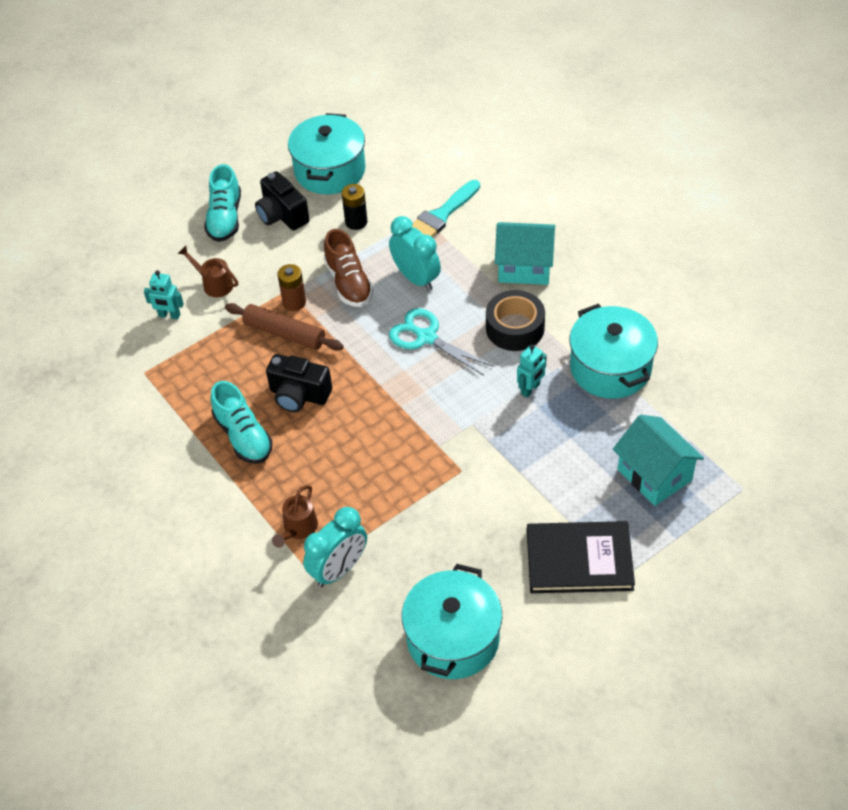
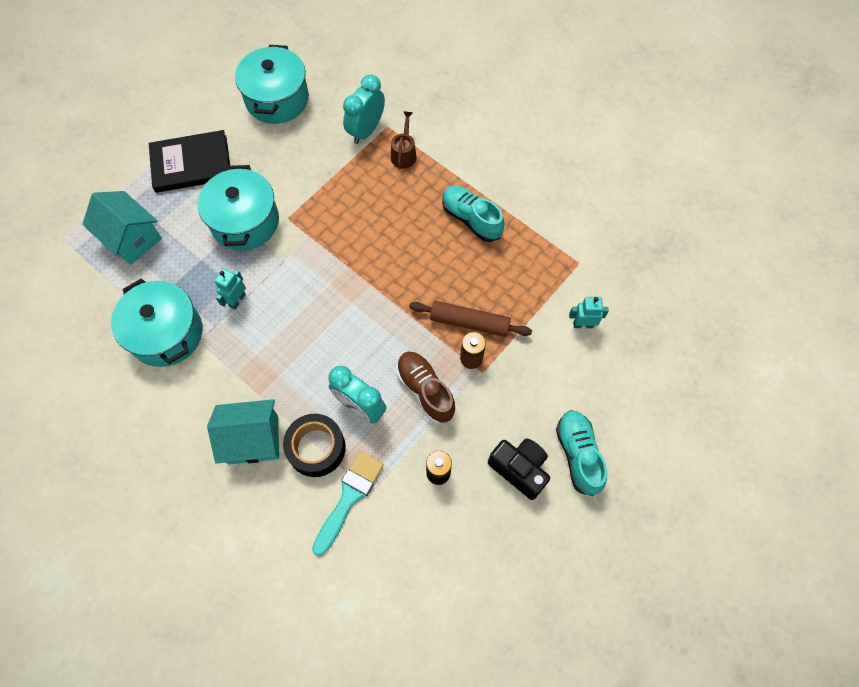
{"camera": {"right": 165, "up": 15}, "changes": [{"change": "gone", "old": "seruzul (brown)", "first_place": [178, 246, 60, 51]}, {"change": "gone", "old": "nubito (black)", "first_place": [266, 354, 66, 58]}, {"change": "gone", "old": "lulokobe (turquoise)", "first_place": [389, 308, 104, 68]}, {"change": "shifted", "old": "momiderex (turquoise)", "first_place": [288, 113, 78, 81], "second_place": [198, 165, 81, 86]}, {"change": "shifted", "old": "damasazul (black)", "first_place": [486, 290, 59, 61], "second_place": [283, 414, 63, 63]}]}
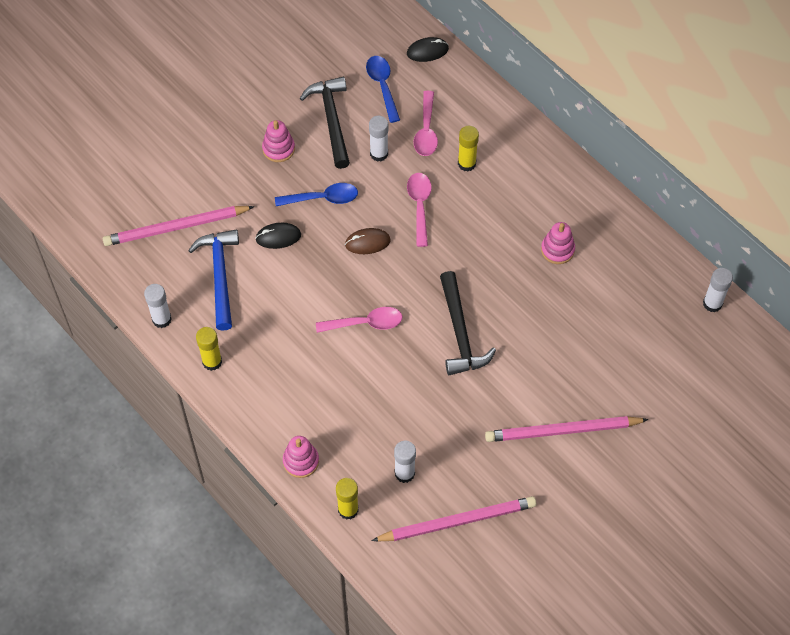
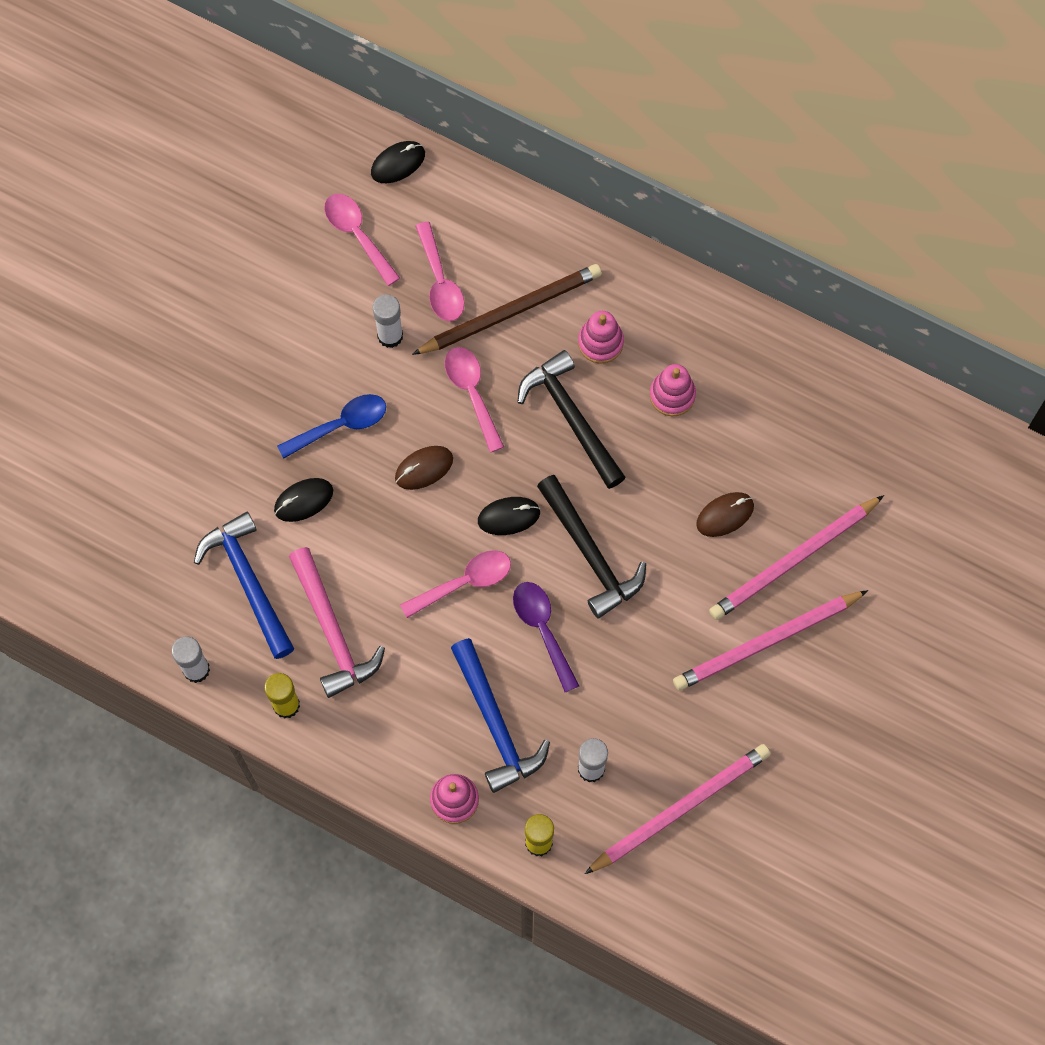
{"camera": {"right": -20, "up": 10}, "changes": [{"change": "gone", "old": "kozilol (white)", "first_place": [703, 268, 30, 44]}, {"change": "new", "new": "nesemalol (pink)", "second_place": [289, 547, 96, 151]}, {"change": "new", "new": "nesemalol (blue)", "second_place": [451, 638, 99, 155]}, {"change": "new", "new": "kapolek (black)", "second_place": [478, 497, 62, 38]}, {"change": "new", "new": "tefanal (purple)", "second_place": [513, 582, 66, 110]}, {"change": "new", "new": "kapolek (brown)", "second_place": [696, 492, 58, 45]}, {"change": "shifted", "old": "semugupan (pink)", "first_place": [103, 206, 152, 40], "second_place": [709, 495, 175, 125]}, {"change": "shifted", "old": "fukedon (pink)", "first_place": [262, 120, 33, 42], "second_place": [578, 311, 46, 53]}, {"change": "shifted", "old": "nesemalol (black)", "first_place": [300, 77, 50, 92], "second_place": [518, 350, 108, 139]}, {"change": "swapped", "old": "kozilol (yellow)", "new": "semugupan (brown)", "first_place": [458, 126, 21, 46], "second_place": [412, 264, 190, 91]}, {"change": "repainted", "old": "tefanal (blue)", "new": "tefanal (pink)", "first_place": [366, 56, 34, 67], "second_place": [324, 194, 76, 92]}]}
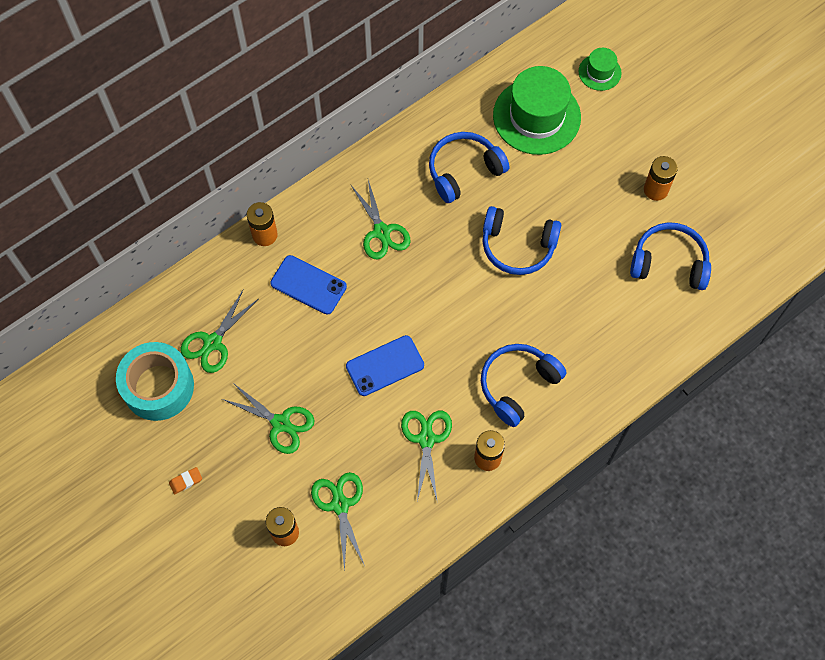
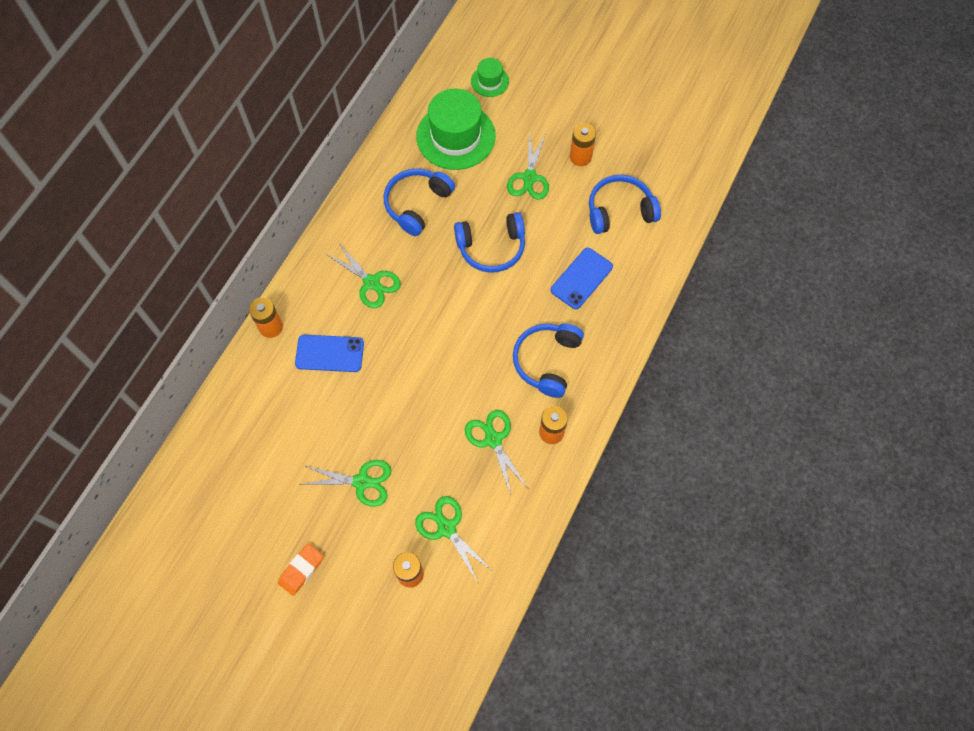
{"camera": {"right": -25, "up": 0}, "changes": [{"change": "gone", "old": "damasazul (turquoise)", "first_place": [116, 342, 78, 79]}, {"change": "shifted", "old": "lulokobe (green)", "first_place": [181, 289, 77, 84], "second_place": [507, 132, 42, 68]}, {"change": "shifted", "old": "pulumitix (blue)", "first_place": [346, 335, 78, 61], "second_place": [551, 248, 62, 61]}, {"change": "scaled", "old": "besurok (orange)", "first_place": [169, 467, 33, 27], "second_place": [278, 544, 45, 52], "factor": 1.58}]}
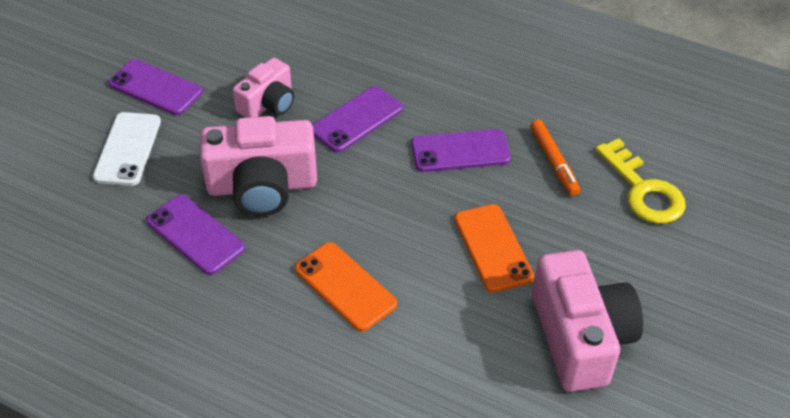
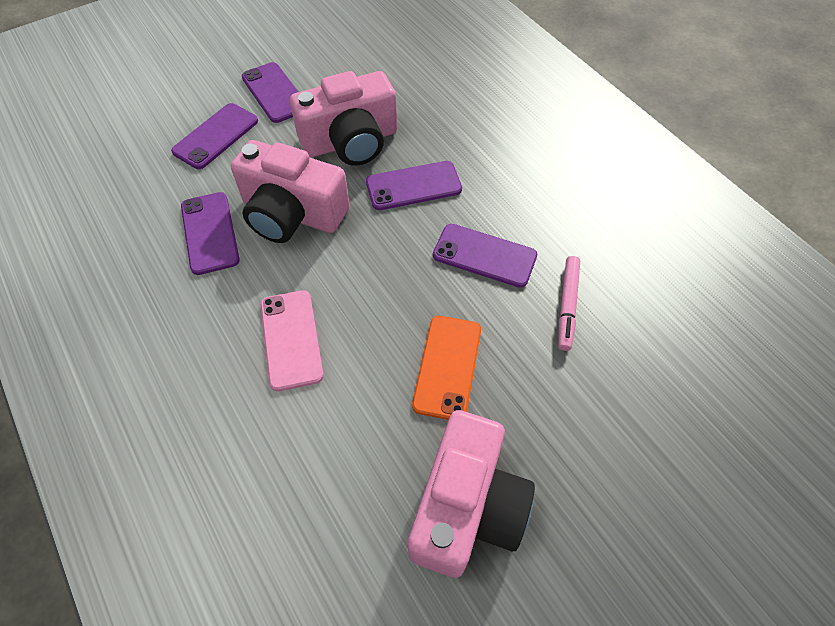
{"camera": {"right": 30, "up": 10}, "changes": [{"change": "gone", "old": "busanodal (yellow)", "first_place": [595, 138, 91, 86]}, {"change": "repainted", "old": "pulumitix (white)", "new": "pulumitix (purple)", "first_place": [93, 112, 68, 74], "second_place": [171, 103, 87, 66]}, {"change": "repainted", "old": "pulumitix (orange)", "new": "pulumitix (pink)", "first_place": [295, 242, 102, 89], "second_place": [260, 290, 64, 101]}, {"change": "repainted", "old": "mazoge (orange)", "new": "mazoge (pink)", "first_place": [530, 120, 50, 76], "second_place": [558, 256, 22, 95]}, {"change": "scaled", "old": "nubito (pink)", "first_place": [232, 58, 62, 60], "second_place": [290, 71, 107, 95], "factor": 1.67}]}
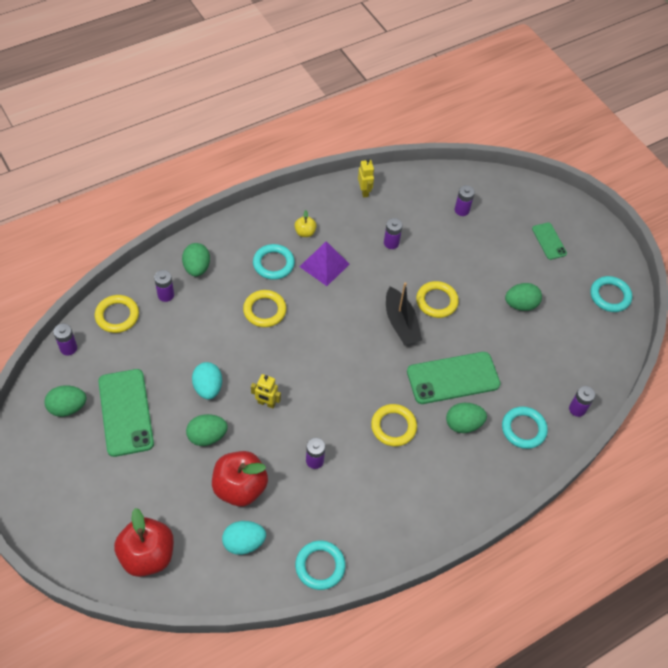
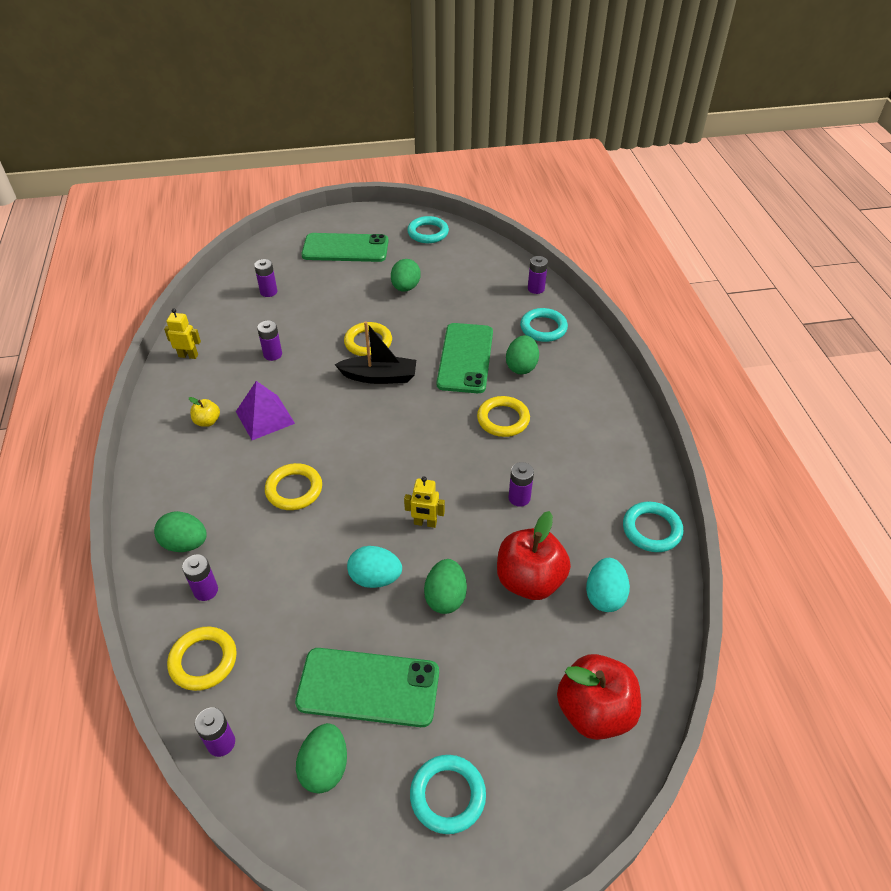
{"camera": {"right": -65, "up": -10}, "changes": [{"change": "shifted", "old": "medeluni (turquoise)", "first_place": [253, 244, 42, 36], "second_place": [410, 755, 76, 79]}, {"change": "rotated", "old": "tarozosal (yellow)", "first_place": [251, 374, 30, 34], "second_place": [404, 476, 41, 52], "degrees": 60}, {"change": "scaled", "old": "pulumitix (green)", "first_place": [532, 222, 35, 38], "second_place": [301, 233, 88, 29], "factor": 1.87}]}
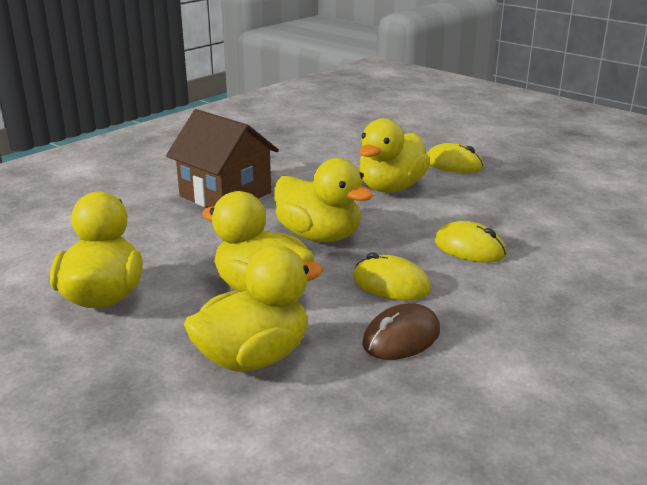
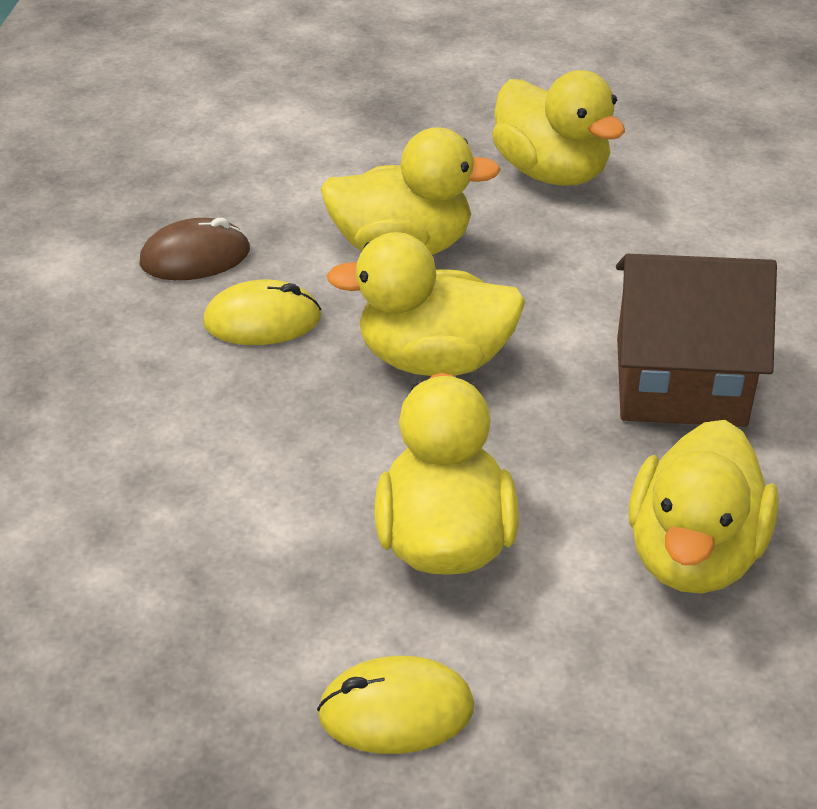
{"camera": {"right": 145, "up": 15}, "changes": [{"change": "gone", "old": "kapolek (yellow)", "first_place": [435, 221, 72, 42]}, {"change": "shifted", "old": "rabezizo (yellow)", "first_place": [184, 246, 139, 126], "second_place": [629, 420, 150, 174]}, {"change": "rotated", "old": "kapolek (brown)", "first_place": [362, 303, 78, 57], "second_place": [139, 218, 111, 62], "degrees": 60}]}
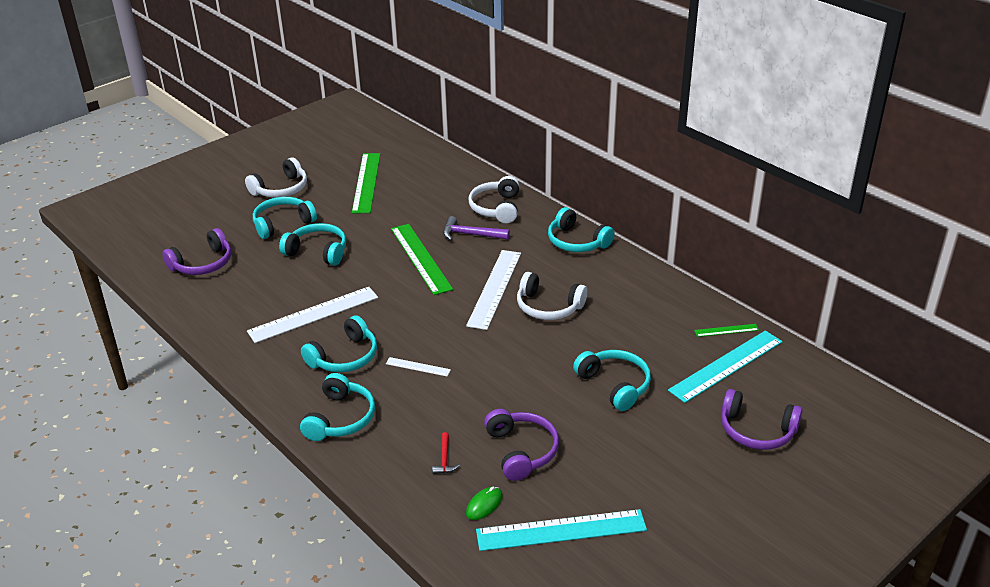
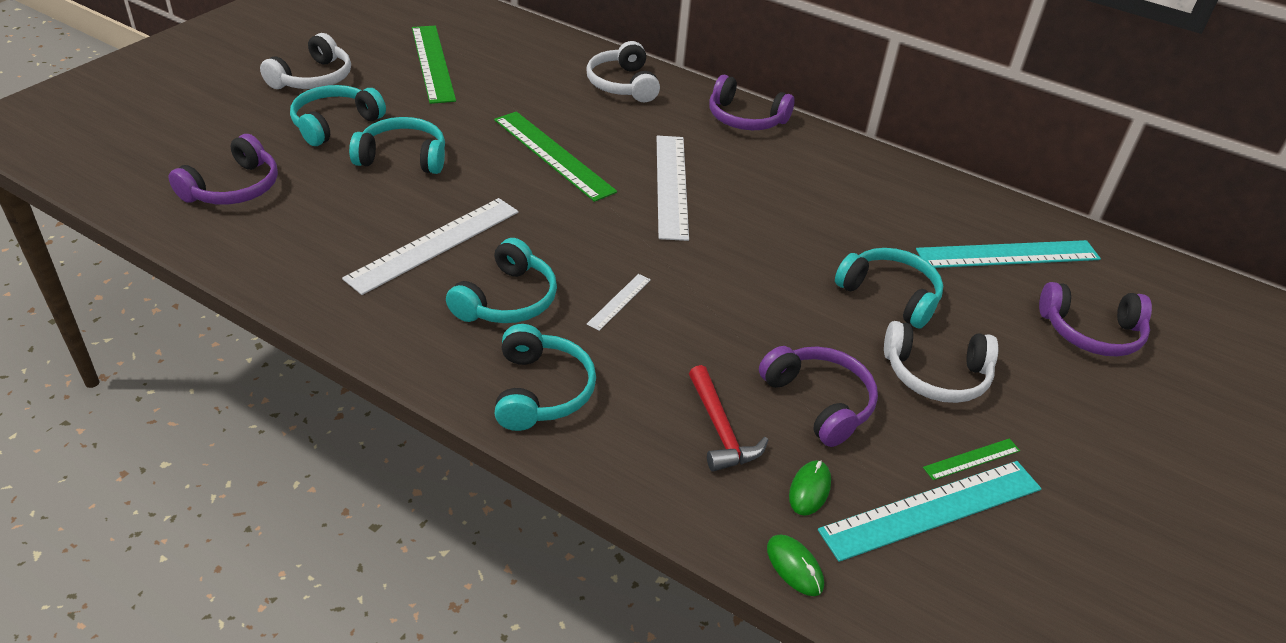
{"camera": {"right": -20, "up": 5}, "changes": [{"change": "gone", "old": "nesemalol (purple)", "first_place": [443, 216, 67, 24]}, {"change": "new", "new": "kapolek (green)", "second_place": [767, 535, 57, 61]}, {"change": "shifted", "old": "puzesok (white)", "first_place": [517, 272, 70, 48], "second_place": [884, 321, 114, 82]}, {"change": "shifted", "old": "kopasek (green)", "first_place": [694, 324, 65, 13], "second_place": [923, 438, 97, 42]}, {"change": "repainted", "old": "puzesok (turquoise)", "new": "puzesok (purple)", "first_place": [548, 207, 67, 45], "second_place": [709, 75, 86, 55]}, {"change": "rotated", "old": "kopasek (white)", "first_place": [386, 357, 65, 19], "second_place": [586, 274, 65, 57], "degrees": -60}, {"change": "rotated", "old": "kopasek (turquoise)", "first_place": [668, 331, 115, 72], "second_place": [916, 240, 185, 28], "degrees": 45}, {"change": "scaled", "old": "nesemalol (red)", "first_place": [432, 432, 28, 42], "second_place": [689, 365, 79, 107], "factor": 1.65}]}
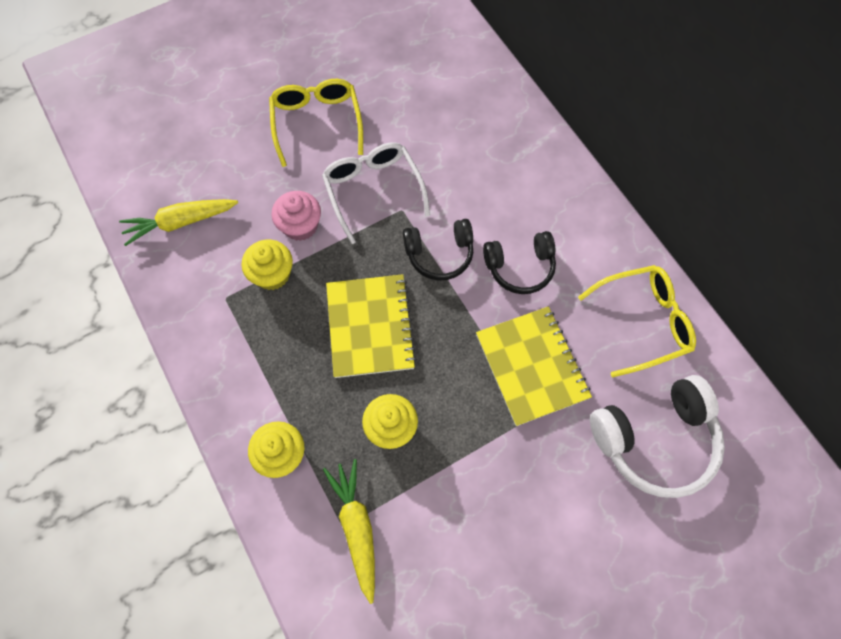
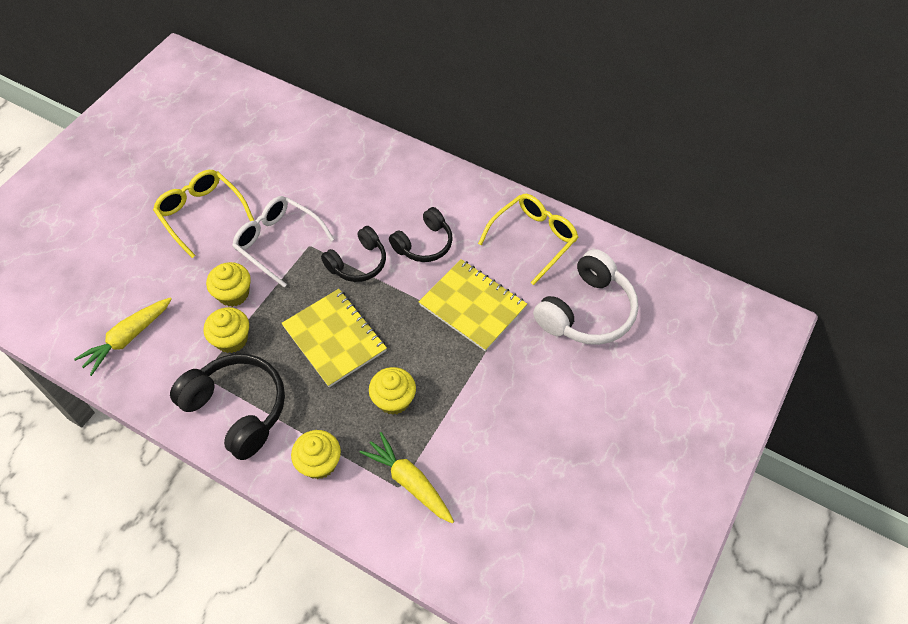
{"camera": {"right": -30, "up": -10}, "changes": [{"change": "new", "new": "puzesok (black)", "second_place": [170, 354, 115, 106]}, {"change": "repainted", "old": "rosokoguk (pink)", "new": "rosokoguk (yellow)", "first_place": [271, 191, 50, 50], "second_place": [206, 262, 45, 45]}]}
